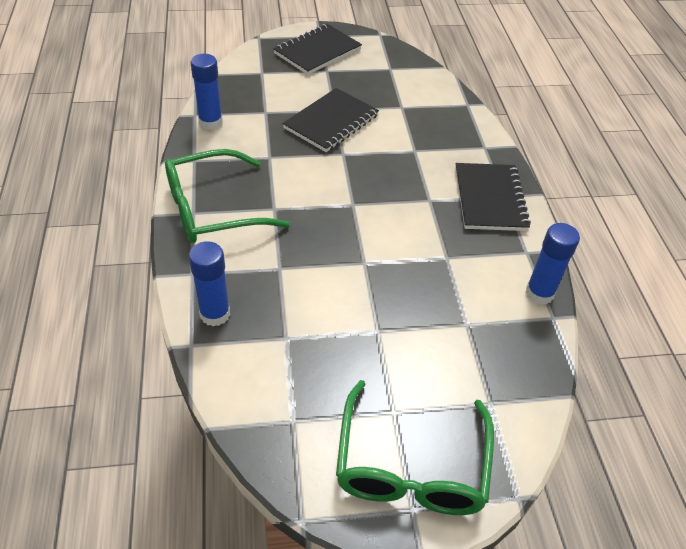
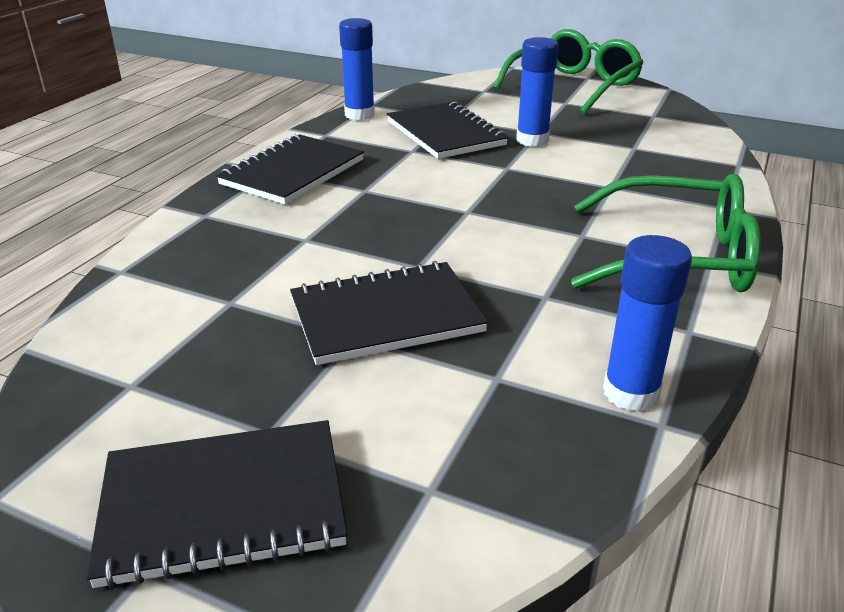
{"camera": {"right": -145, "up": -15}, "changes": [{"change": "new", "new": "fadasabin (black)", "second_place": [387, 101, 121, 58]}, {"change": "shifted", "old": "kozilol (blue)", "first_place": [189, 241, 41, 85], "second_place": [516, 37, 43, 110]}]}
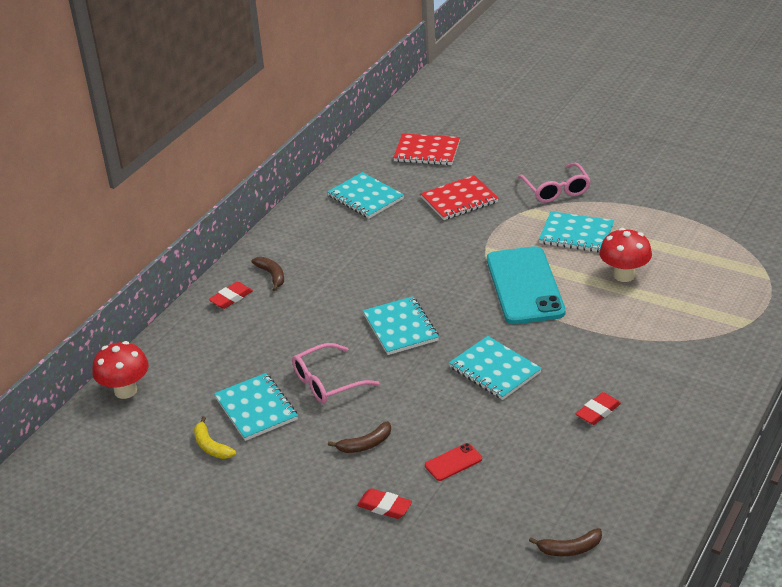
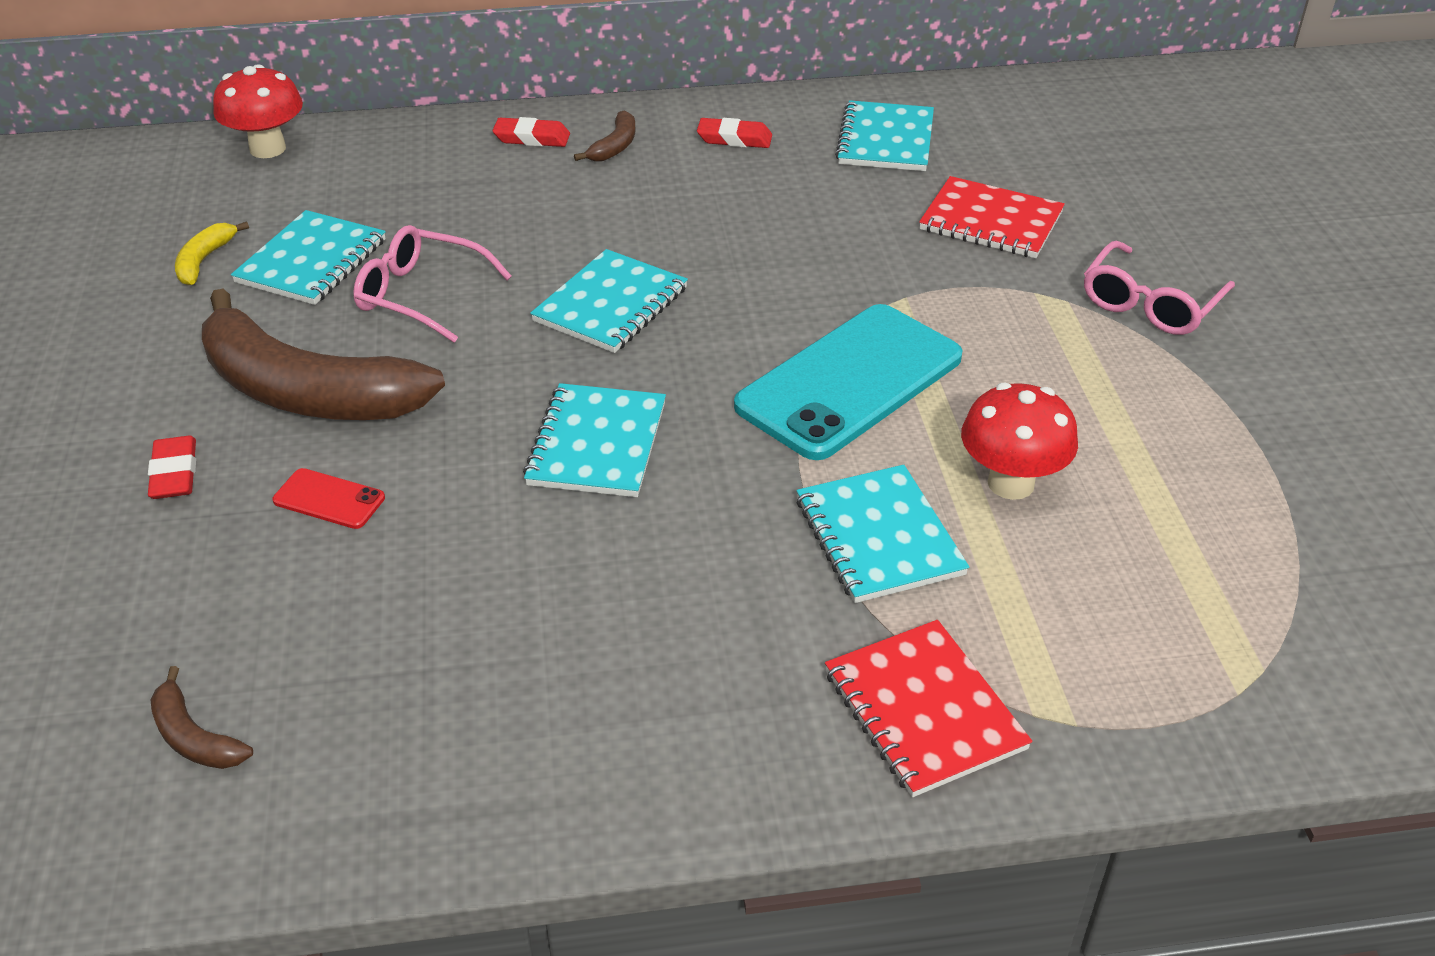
{"camera": {"right": 50, "up": 5}, "changes": [{"change": "shifted", "old": "fadasabin (red)", "first_place": [393, 133, 67, 32], "second_place": [825, 620, 207, 177]}, {"change": "shifted", "old": "fadasabin (turquoise)", "first_place": [539, 211, 75, 41], "second_place": [796, 465, 173, 138]}, {"change": "shifted", "old": "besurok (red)", "first_place": [575, 392, 46, 33], "second_place": [697, 118, 75, 30]}, {"change": "scaled", "old": "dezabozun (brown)", "first_place": [328, 421, 63, 32], "second_place": [202, 289, 243, 131], "factor": 2.46}]}
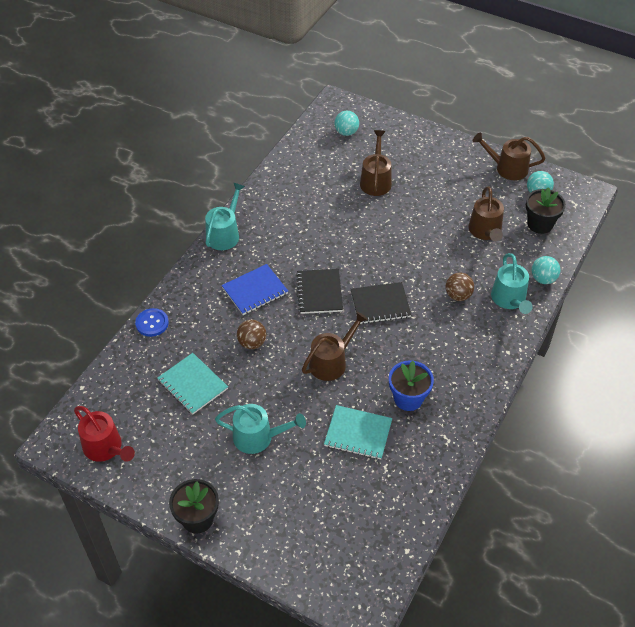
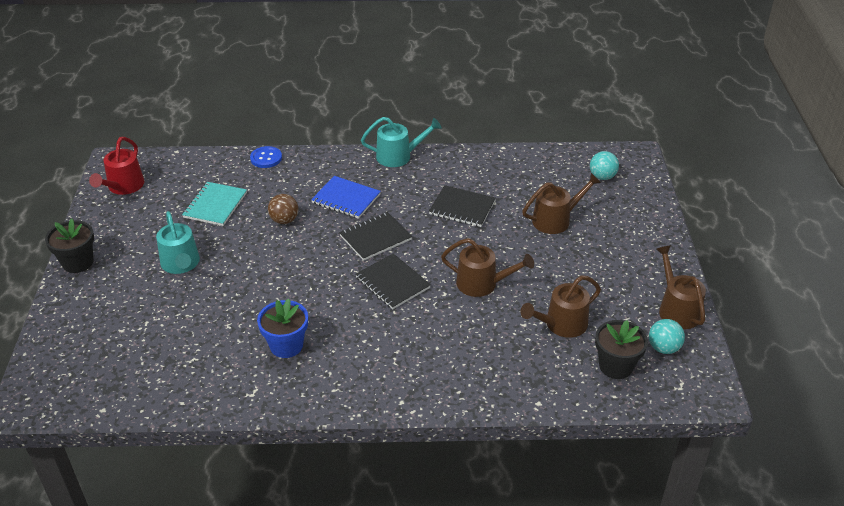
{"camera": {"right": 60, "up": -10}, "changes": [{"change": "gone", "old": "fadasabin (turquoise)", "first_place": [324, 405, 68, 55]}, {"change": "gone", "old": "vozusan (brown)", "first_place": [446, 273, 28, 28]}, {"change": "gone", "old": "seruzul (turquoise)", "first_place": [491, 253, 42, 61]}, {"change": "gone", "old": "vozusan (turquoise)", "first_place": [532, 256, 29, 28]}, {"change": "new", "new": "fadasabin (black)", "second_place": [429, 185, 67, 42]}, {"change": "shifted", "old": "seruzul (brown)", "first_place": [302, 312, 66, 69], "second_place": [441, 238, 93, 59]}]}
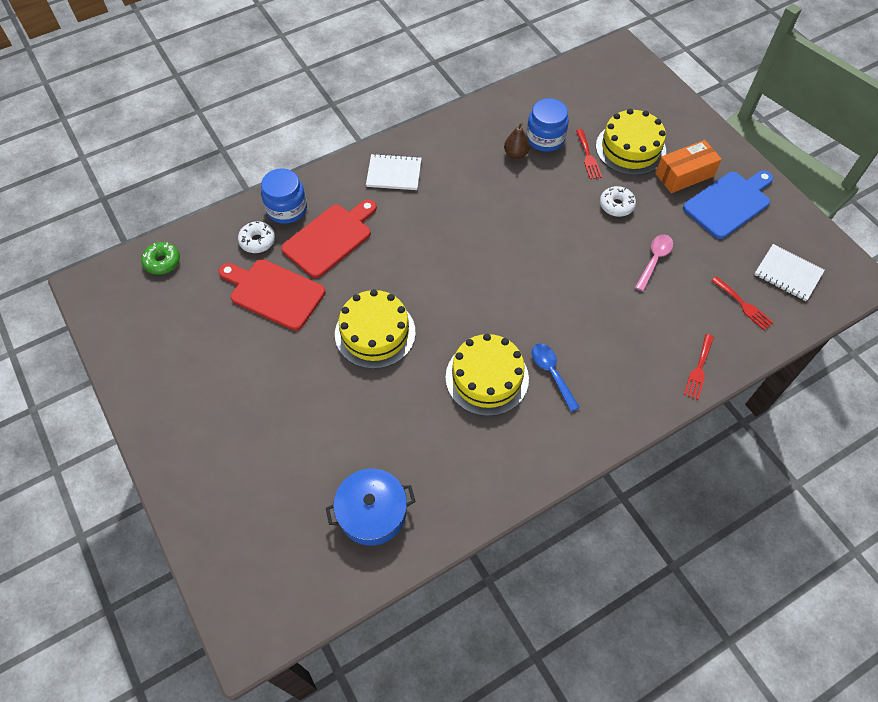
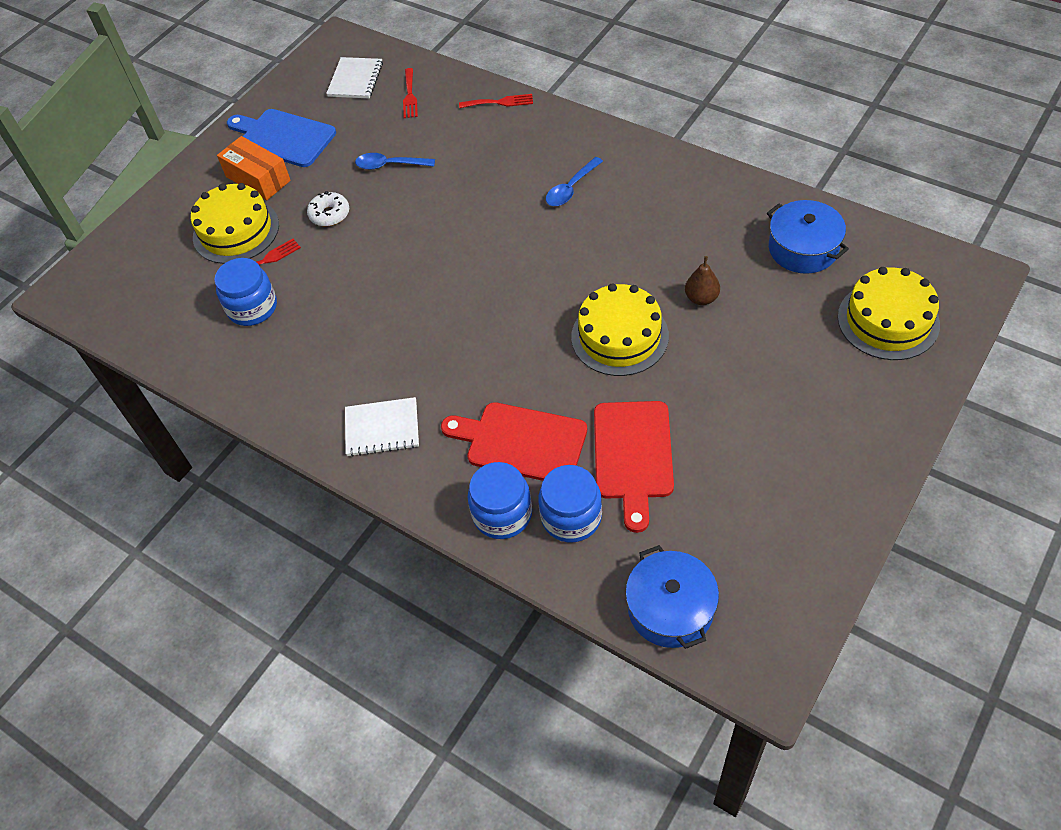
{"camera": {"right": -110, "up": -5}, "changes": [{"change": "shifted", "old": "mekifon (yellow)", "first_place": [445, 334, 84, 82], "second_place": [838, 267, 102, 93]}, {"change": "shifted", "old": "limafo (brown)", "first_place": [504, 123, 26, 36], "second_place": [685, 256, 35, 49]}, {"change": "swapped", "old": "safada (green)", "new": "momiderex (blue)", "first_place": [141, 242, 39, 33], "second_place": [625, 545, 94, 104]}, {"change": "swapped", "old": "safada (white)", "new": "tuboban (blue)", "first_place": [238, 221, 37, 32], "second_place": [538, 465, 64, 78]}, {"change": "repainted", "old": "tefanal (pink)", "new": "tefanal (blue)", "first_place": [635, 234, 38, 57], "second_place": [355, 153, 80, 17]}, {"change": "rotated", "old": "fadasabin (white)", "first_place": [366, 154, 56, 36], "second_place": [345, 397, 74, 60], "degrees": -75}, {"change": "rotated", "old": "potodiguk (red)", "first_place": [711, 276, 63, 54], "second_place": [403, 68, 15, 50], "degrees": 150}]}
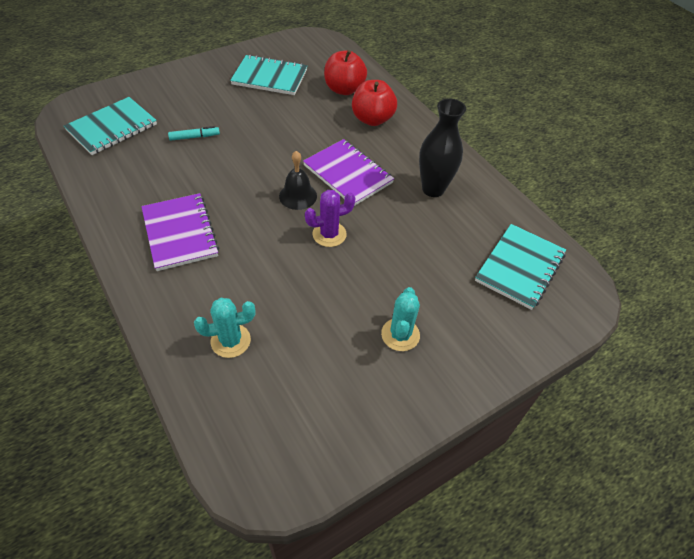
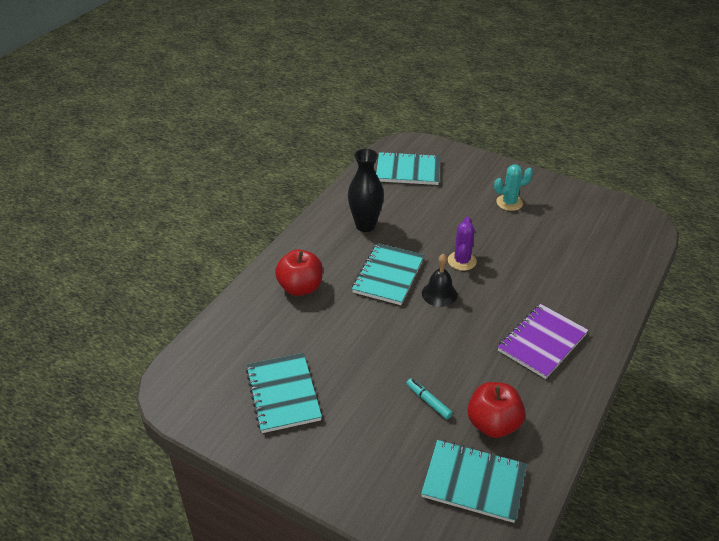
{"camera": {"right": -115, "up": -10}, "changes": [{"change": "gone", "old": "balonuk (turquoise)", "first_place": [194, 298, 61, 60]}, {"change": "shifted", "old": "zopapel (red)", "first_place": [324, 50, 43, 45], "second_place": [467, 382, 58, 56]}, {"change": "repainted", "old": "fadasabin (purple)", "new": "fadasabin (turquoise)", "first_place": [303, 139, 91, 67], "second_place": [352, 243, 72, 62]}, {"change": "rotated", "old": "balonuk (purple)", "first_place": [305, 190, 50, 57], "second_place": [448, 217, 29, 54], "degrees": 60}]}
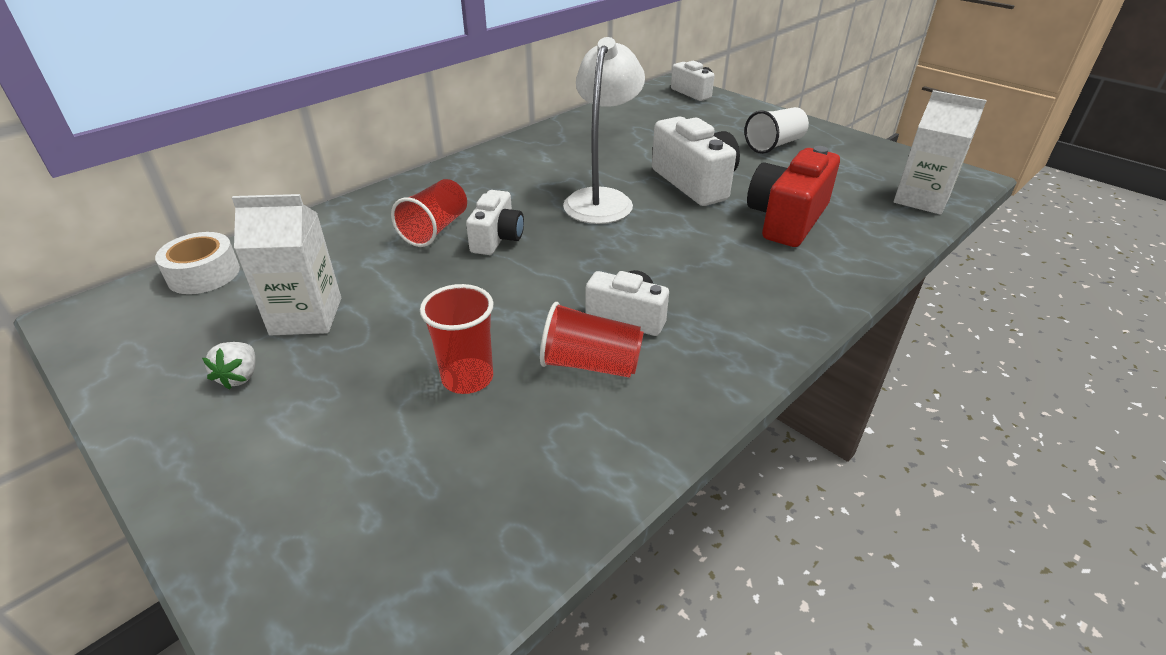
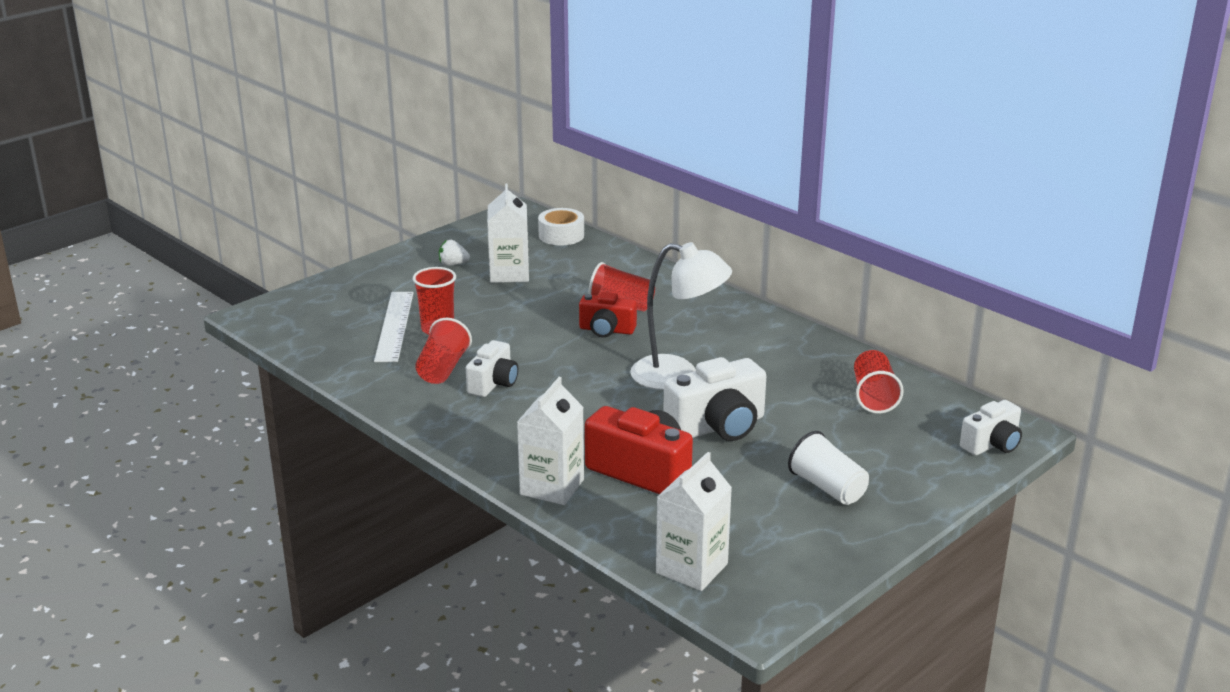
{"camera": {"right": 90, "up": -10}, "changes": [{"change": "new", "new": "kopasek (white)", "second_place": [374, 292, 40, 70]}, {"change": "new", "new": "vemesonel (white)", "second_place": [517, 377, 67, 128]}, {"change": "new", "new": "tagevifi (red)", "second_place": [854, 350, 50, 64]}, {"change": "repainted", "old": "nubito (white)", "new": "nubito (red)", "first_place": [466, 190, 58, 65], "second_place": [579, 292, 58, 45]}]}
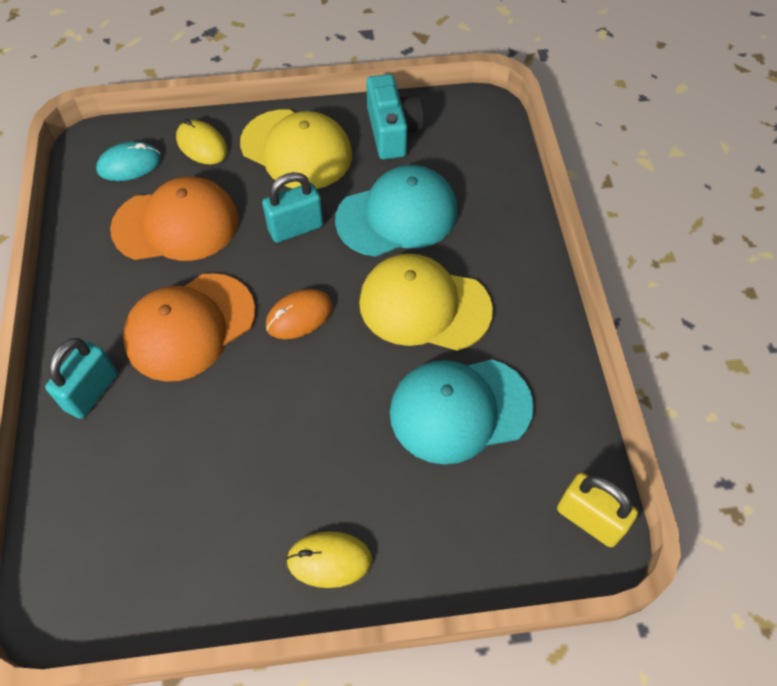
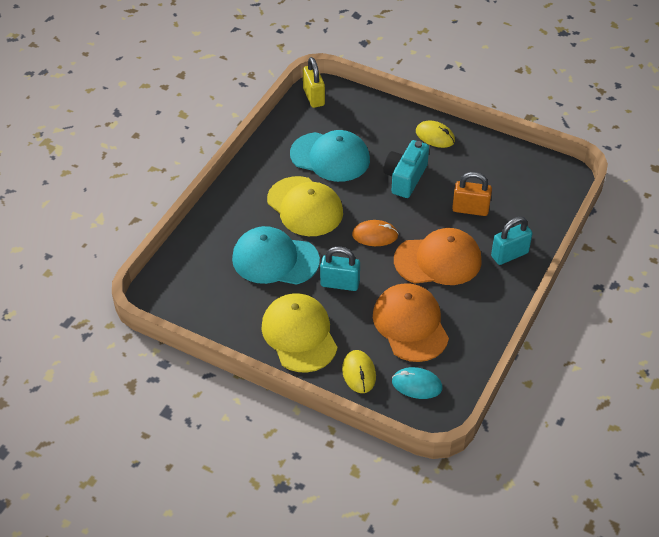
{"camera": {"right": -145, "up": -10}, "changes": [{"change": "new", "new": "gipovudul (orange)", "second_place": [452, 172, 40, 44]}, {"change": "shifted", "old": "nubito (turquoise)", "first_place": [366, 74, 58, 86], "second_place": [384, 140, 45, 58]}, {"change": "rotated", "old": "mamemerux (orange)", "first_place": [110, 176, 129, 85], "second_place": [373, 283, 76, 79], "degrees": 45}]}
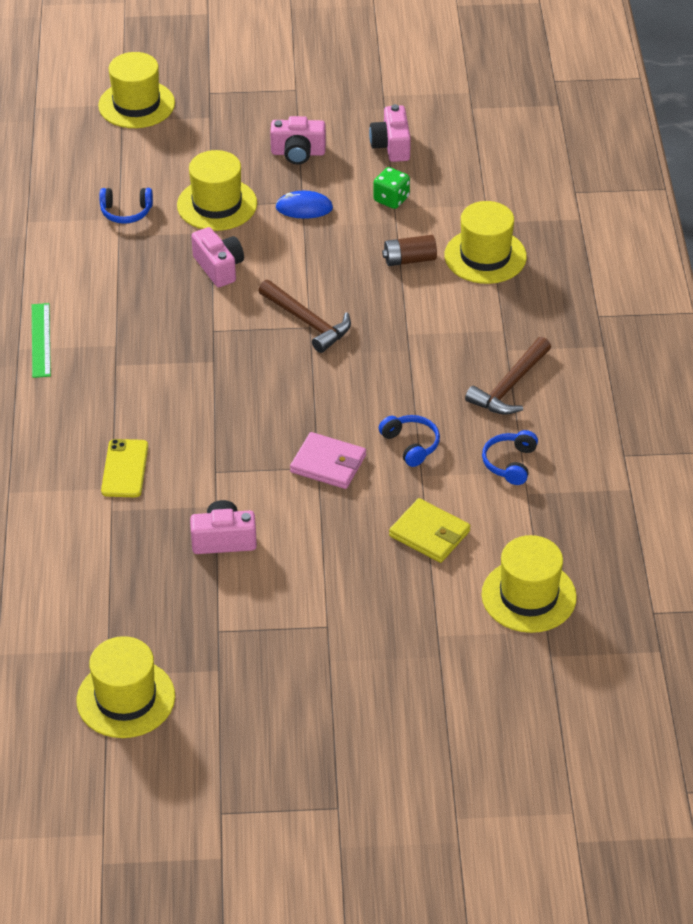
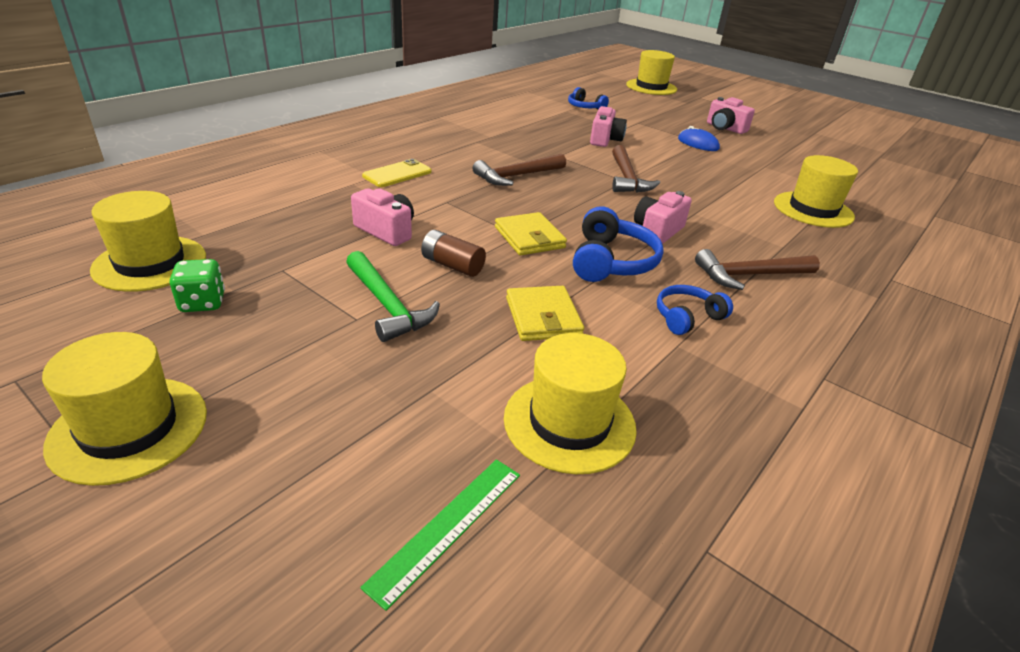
{"camera": {"right": 40, "up": -10}, "changes": [{"change": "new", "new": "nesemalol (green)", "second_place": [346, 251, 94, 91]}, {"change": "new", "new": "nesemalol (brown)", "second_place": [473, 154, 93, 32]}, {"change": "shifted", "old": "kopasek (green)", "first_place": [32, 303, 19, 75], "second_place": [360, 459, 160, 152]}, {"change": "shifted", "old": "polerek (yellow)", "first_place": [177, 150, 80, 81], "second_place": [42, 332, 165, 154]}, {"change": "shifted", "old": "nubito (pink)", "first_place": [369, 104, 42, 58], "second_place": [634, 191, 58, 53]}, {"change": "shifted", "old": "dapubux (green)", "first_place": [373, 167, 37, 42], "second_place": [170, 259, 55, 53]}, {"change": "shifted", "old": "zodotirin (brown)", "first_place": [382, 235, 55, 31], "second_place": [421, 230, 65, 47]}, {"change": "repainted", "old": "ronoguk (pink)", "new": "ronoguk (yellow)", "first_place": [290, 432, 76, 57], "second_place": [495, 212, 72, 43]}, {"change": "scaled", "old": "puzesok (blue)", "first_place": [379, 415, 61, 52], "second_place": [573, 206, 91, 76], "factor": 1.58}]}
